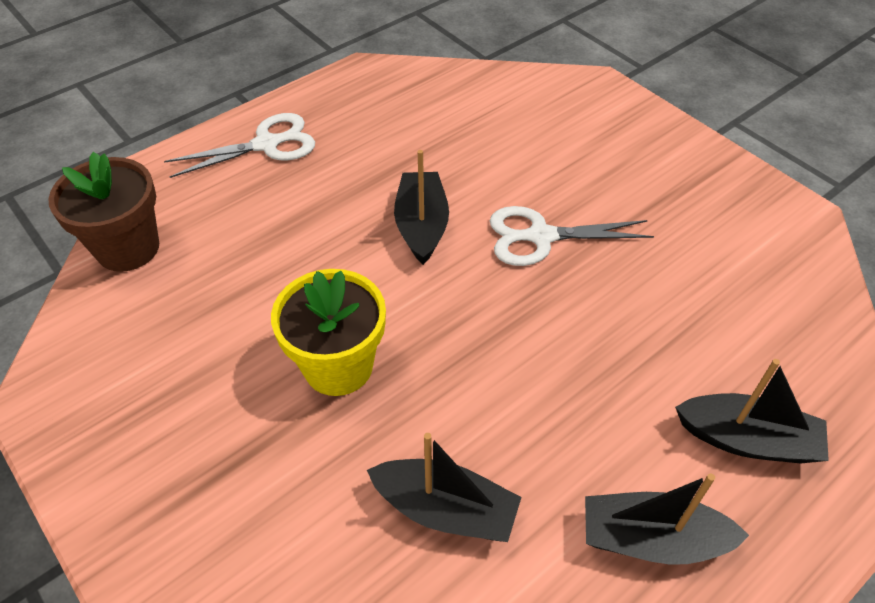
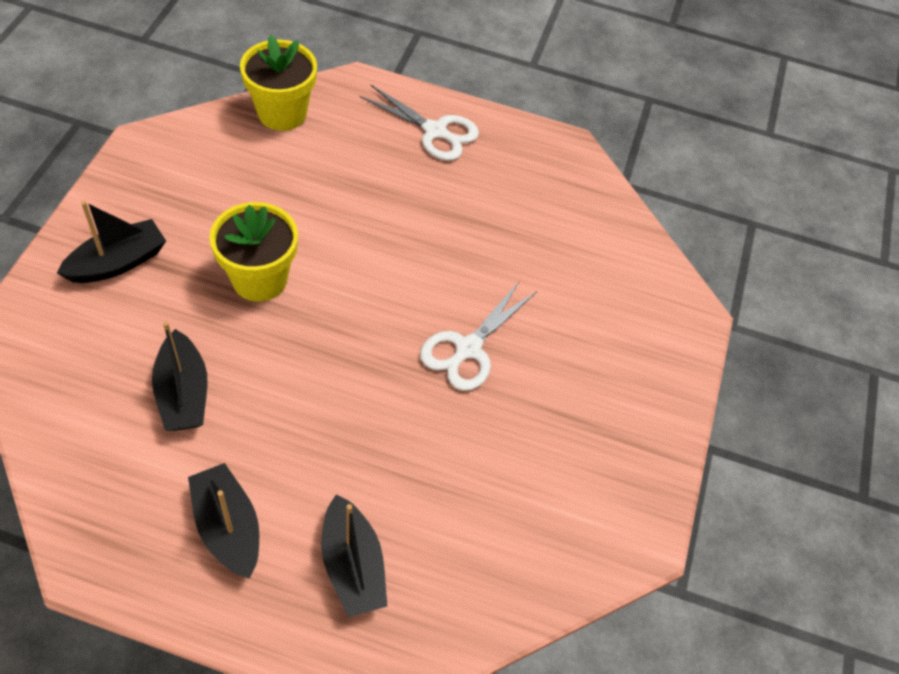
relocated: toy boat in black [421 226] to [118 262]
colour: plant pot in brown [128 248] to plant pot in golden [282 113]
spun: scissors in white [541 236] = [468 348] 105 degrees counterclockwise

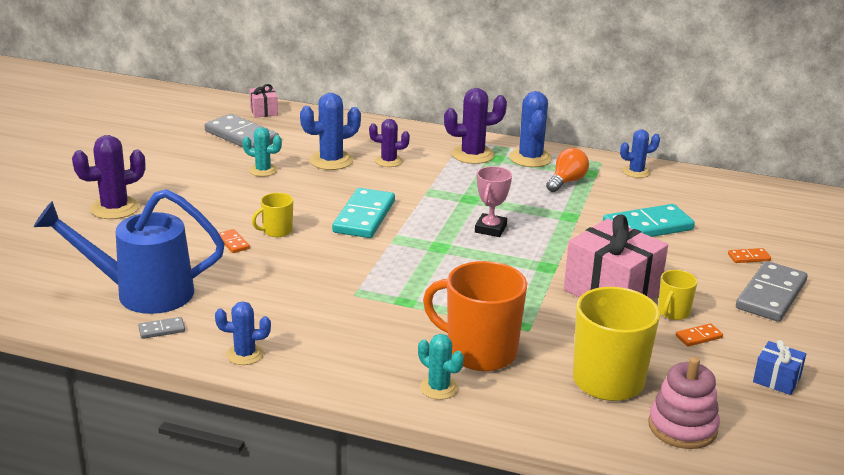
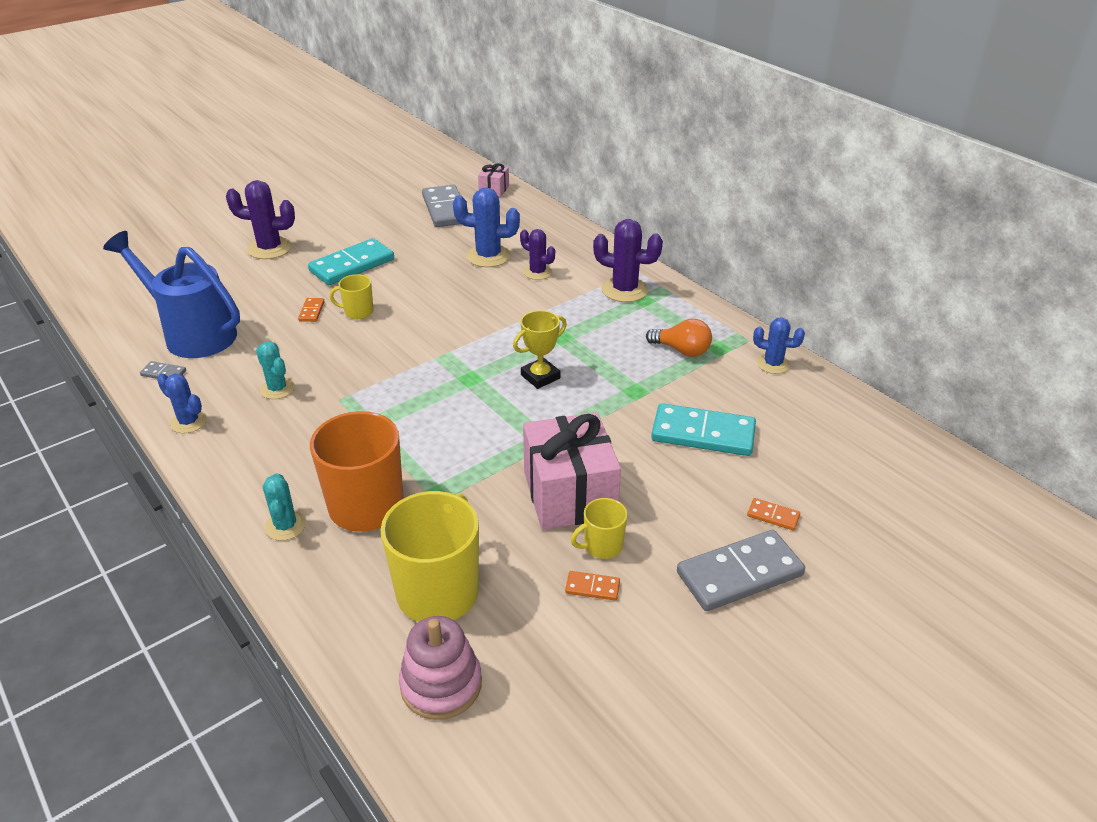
missing: prickly plant in royal blue [530 158]; wrapped gift in royal blue [776 380]
relocated: prickly plant in teal [263 170] to [277 389]; domino piece in teal [364 217] to [352 265]
colour: prize cup in pink [490 229] to prize cup in golden [540 377]
spun: lightbulb in orange [566 182] = [682 350] 45 degrees clockwise

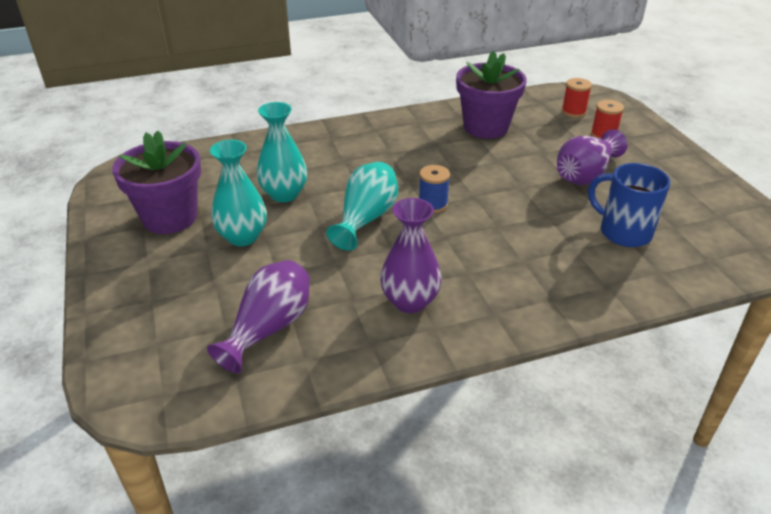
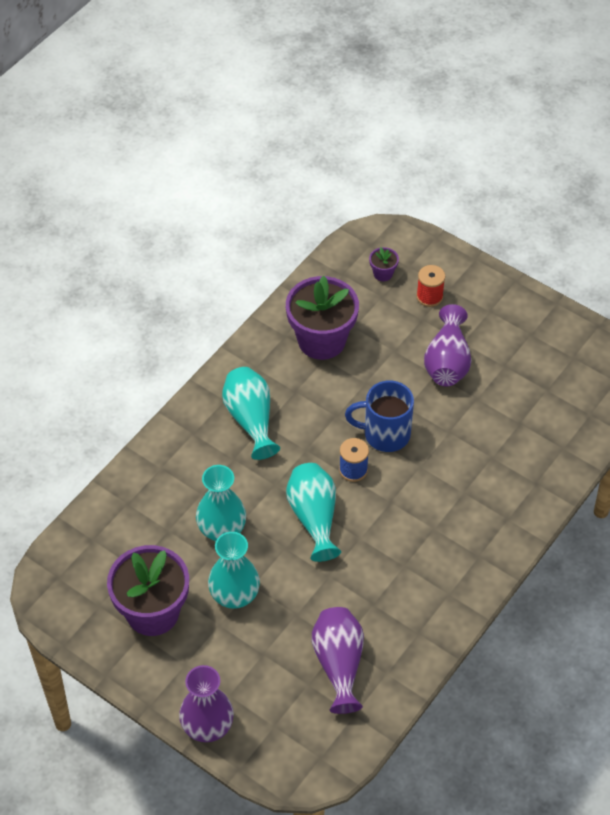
appeared: tall vase in teal [251 420]
relocated: coffee mug in royal blue [623 232] to [385 434]; tall vase in purple [410 301] to [207 726]
exchanged: reel of thread in scarlet [573 112] to plant pot in purple [383 273]

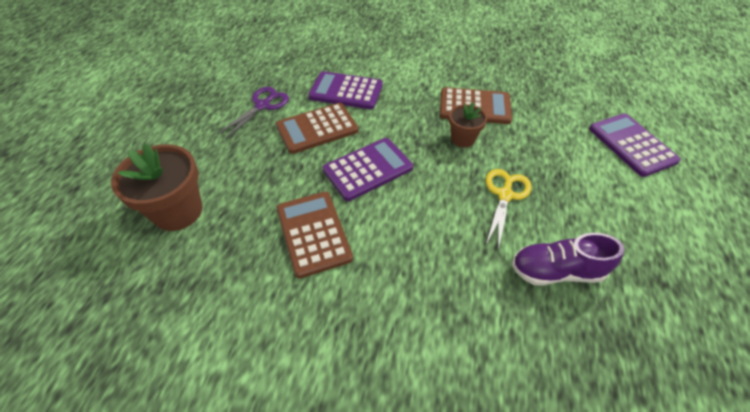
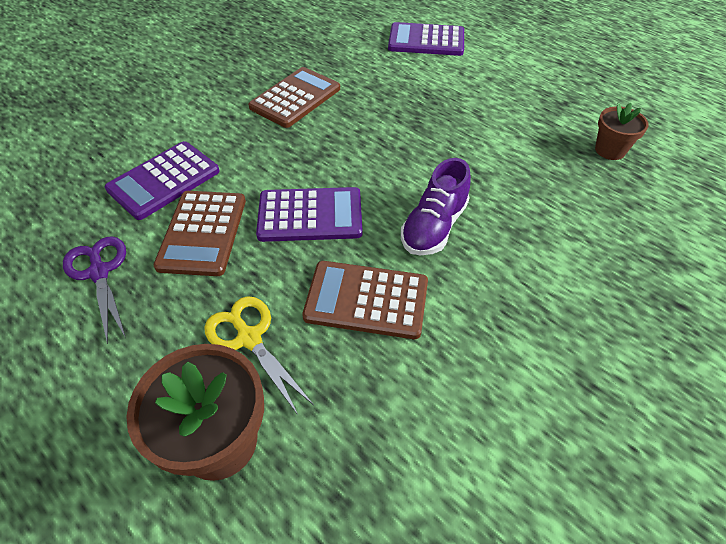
relocated: plant pot in brown [463 139] to [610 150]; scissors in golden [505 195] to [249 338]; lace-up shoe in purple [556 271] to [434 227]
spun: pocket calculator in purple [367 169] = [310 215] 90 degrees clockwise

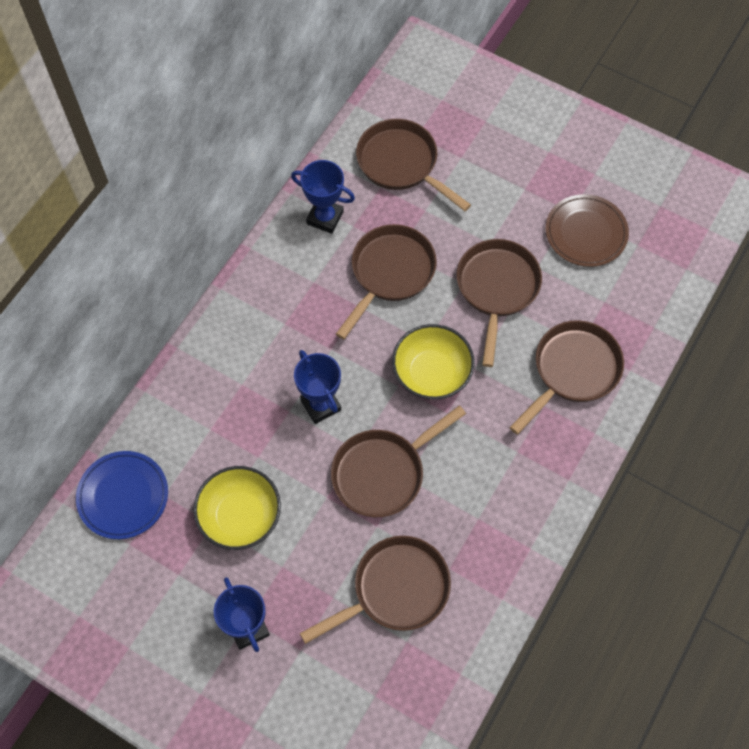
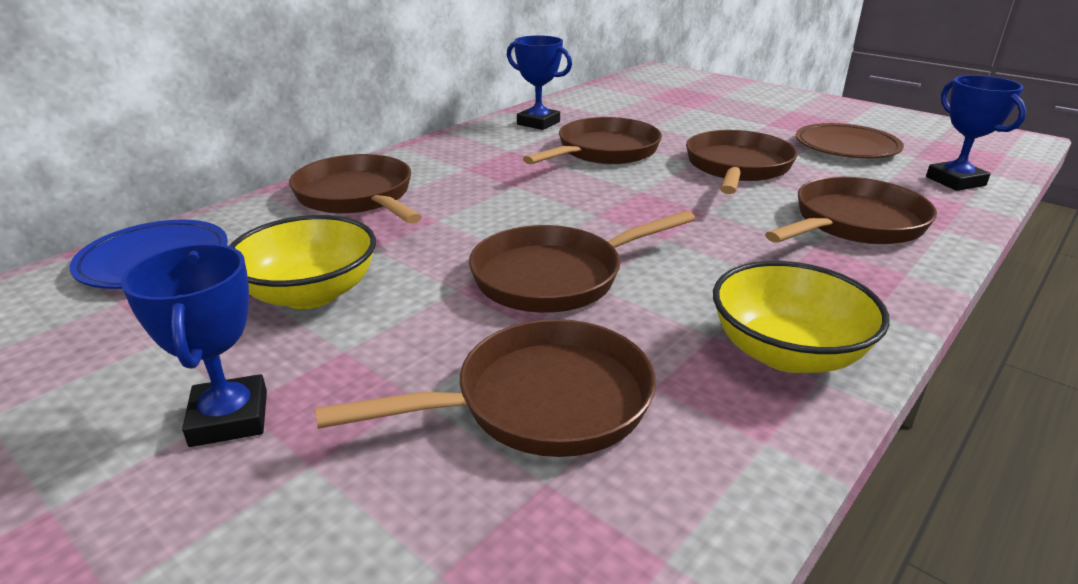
relocated: pan in brown [401 164] to [358 197]; serving bowl in golden [431 373] to [786 353]; prize cup in royal blue [320 405] to [955 181]

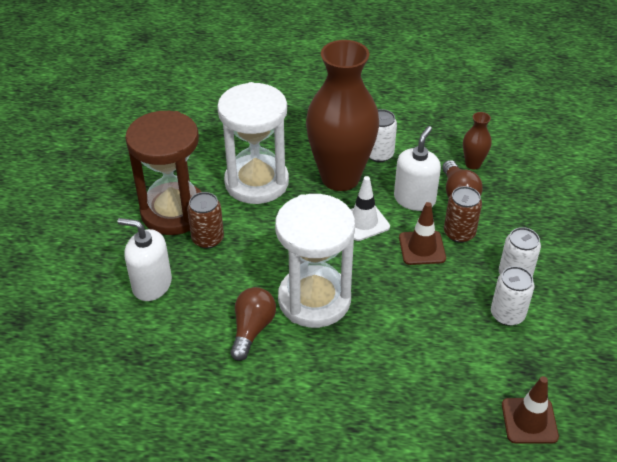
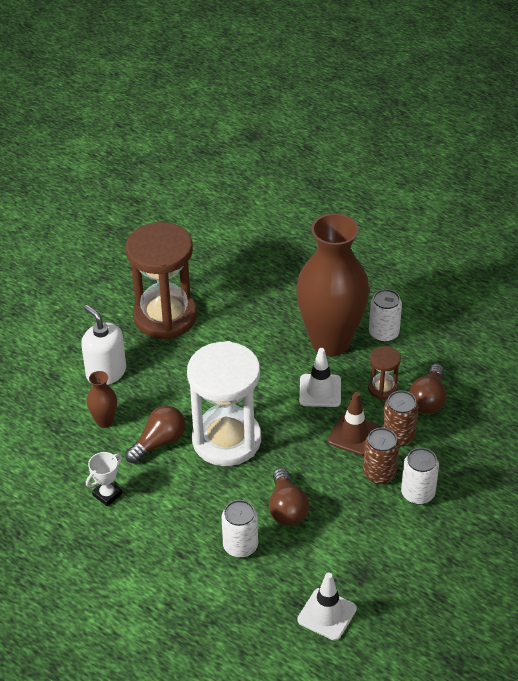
missing: sand timer in white [256 182]
appeared: prize cup in white [107 494]; lightbulb in brown [287 508]
relocated: tall vase in brown [473 164] to [104 421]; tin in brown [207 239] to [379 473]; tin in white [507 314] to [240 546]
exchanged: soap pump in white [414 199] to sand timer in brown [382 388]
colour: safety cone in brown [529 421] to safety cone in white [327 614]

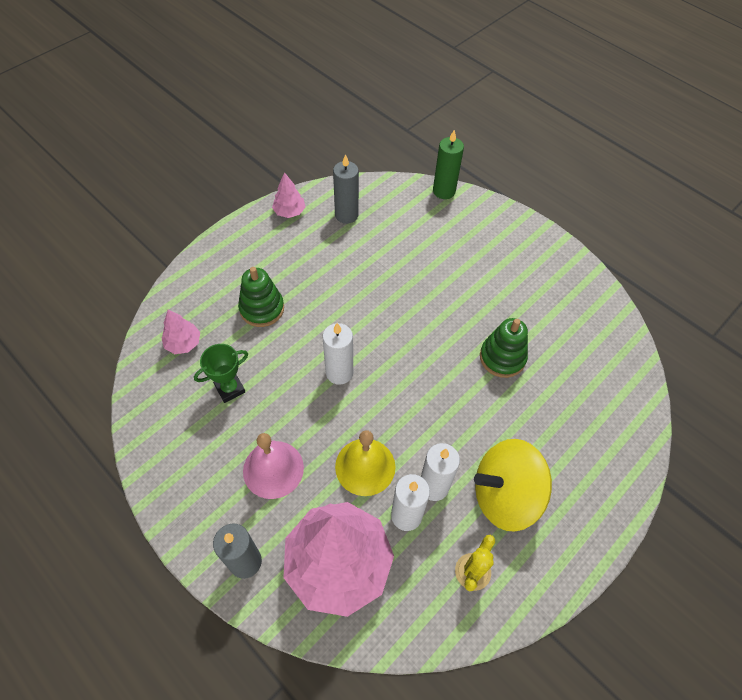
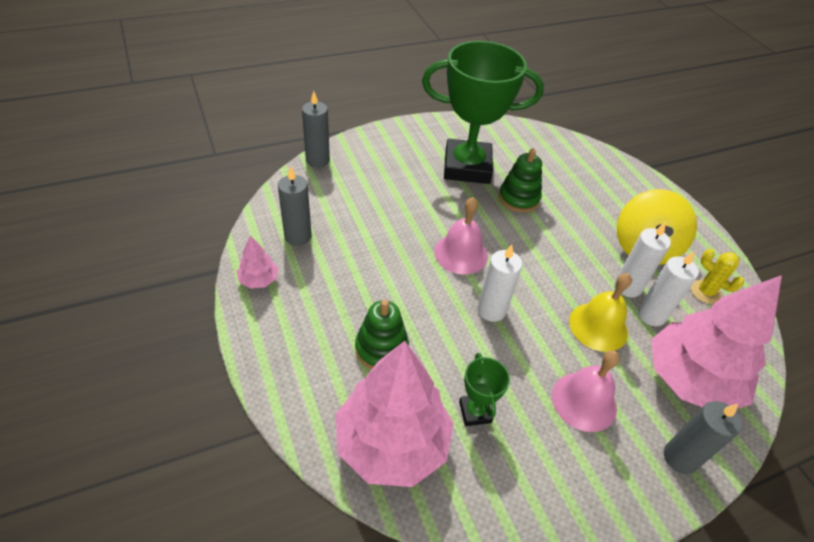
appeared: prize cup in green [467 167]; bell in pink [461 253]
colour: candle in green [444 191] to candle in ash-grey [317 160]
size: toy tree in pink [183 343] = [392 443] x2.33

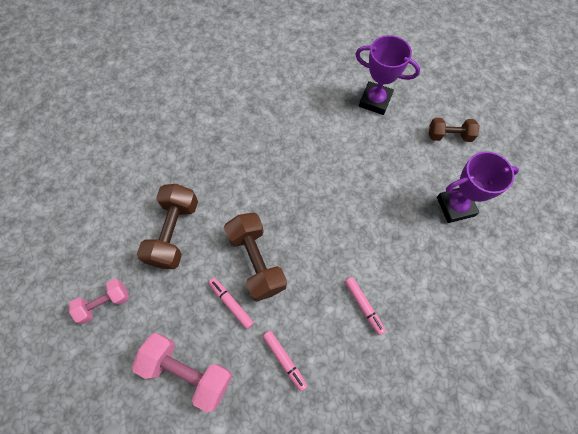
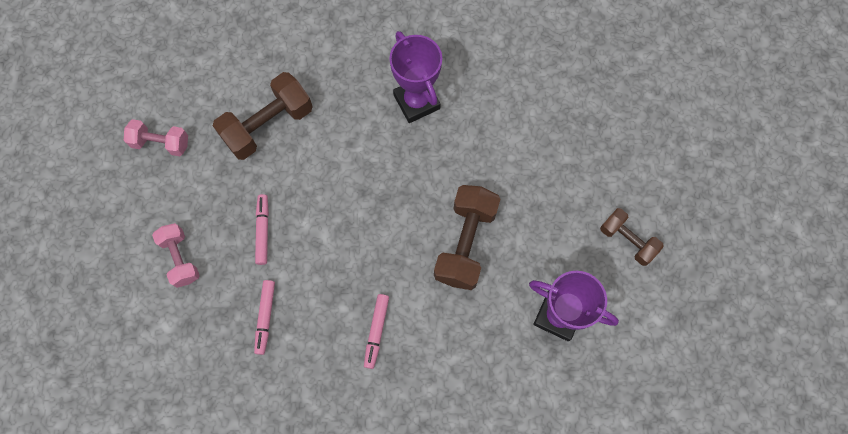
relocated: prize cup in purple [375 101] to [416 102]; dumbbell in brown [256 261] to [465 243]
size: dumbbell in pink [188 371] = [180 258] x0.61

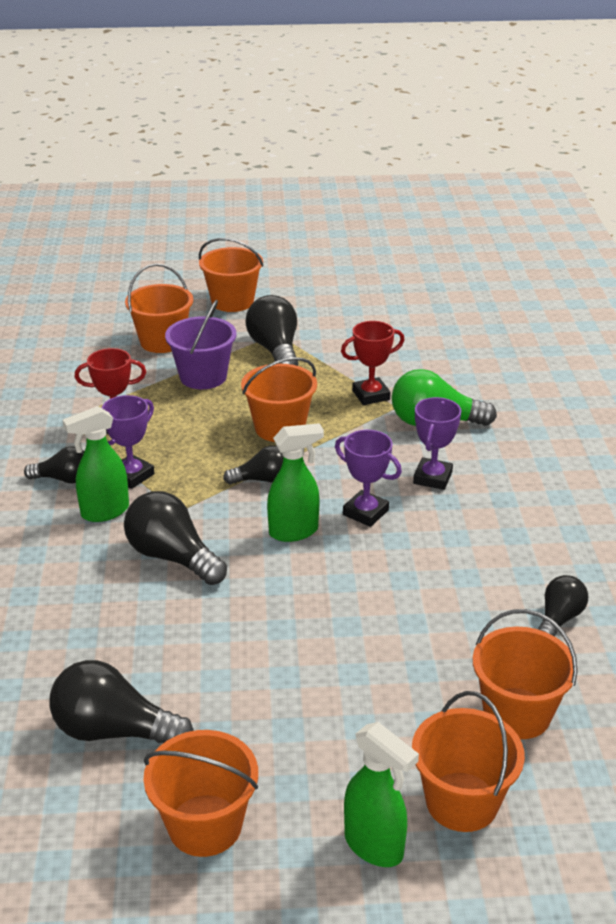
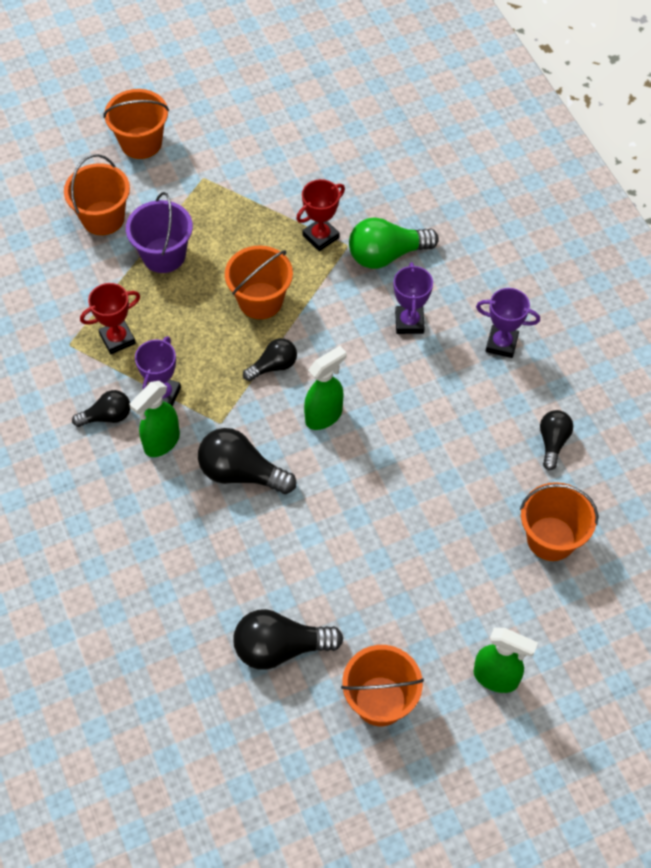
missing: lightbulb in black [275 350]; pail in orange [461 801]
relocated: prize cup in purple [365 512] to [501 344]

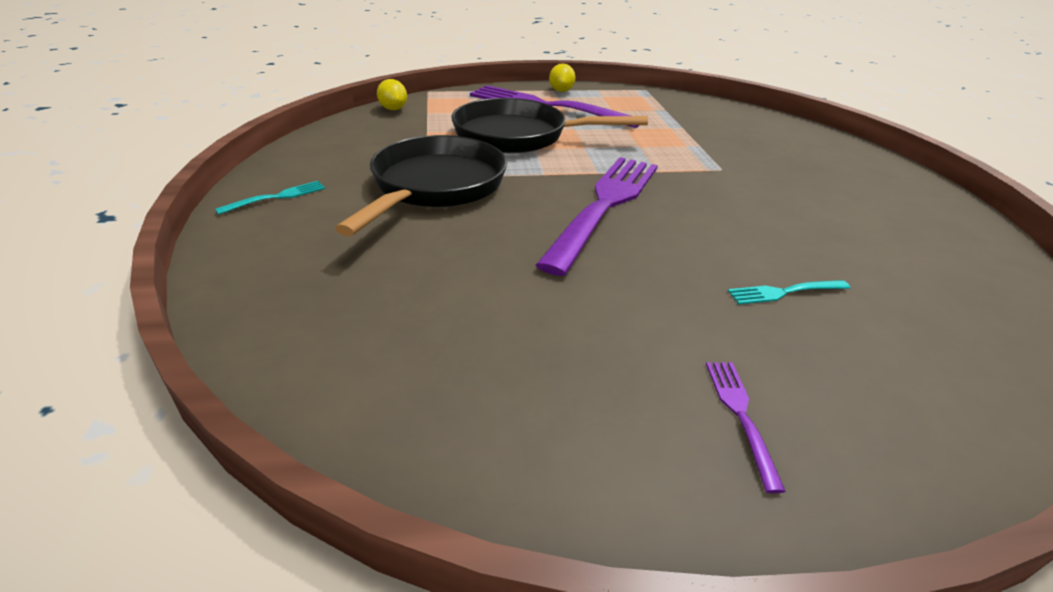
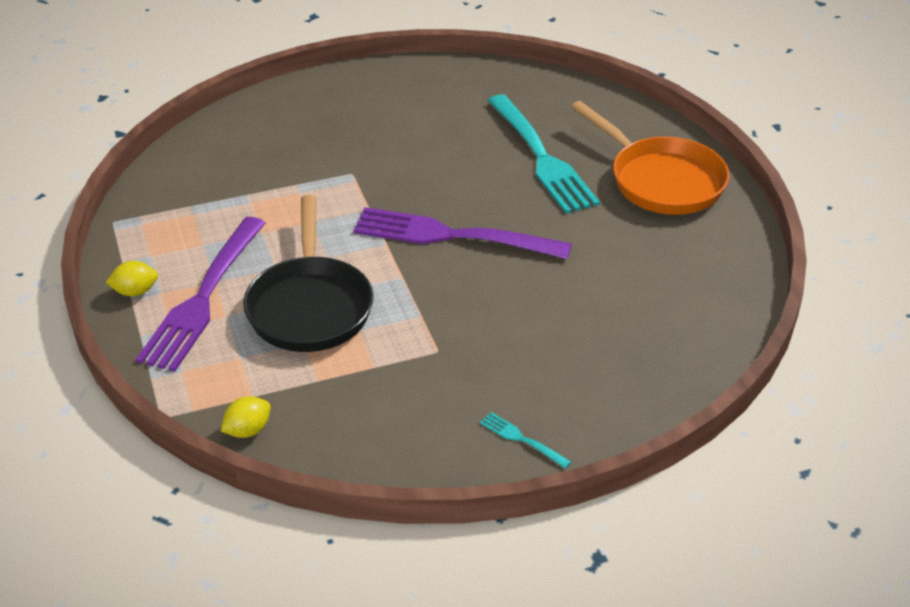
missing: pan in black [435 186]
exchanged: fork in purple [740 415] to pan in orange [661 180]
size: fork in teal [784 292] = [541 157] x2.48

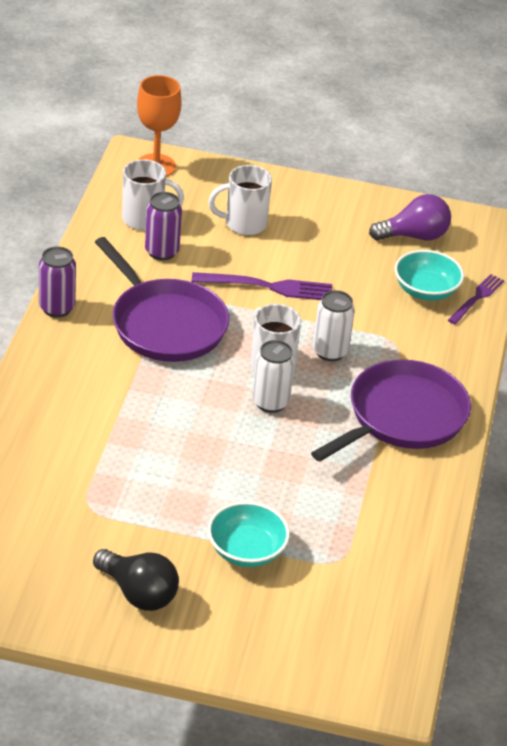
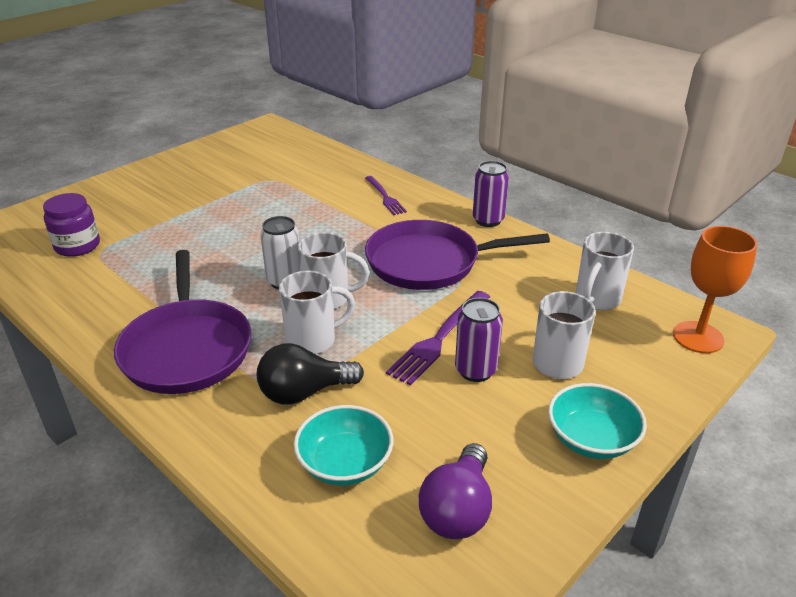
appeared: jam jar in purple [77 246]
relocated: tin in purple [161 251] to [475 370]; fork in purple [477 298] to [385 197]; serving bowl in teal [246 550] to [591 439]; lightbulb in black [138 593] to [304 392]
exchanged: tin in white [330 351] to coffee mug in white [313 340]

